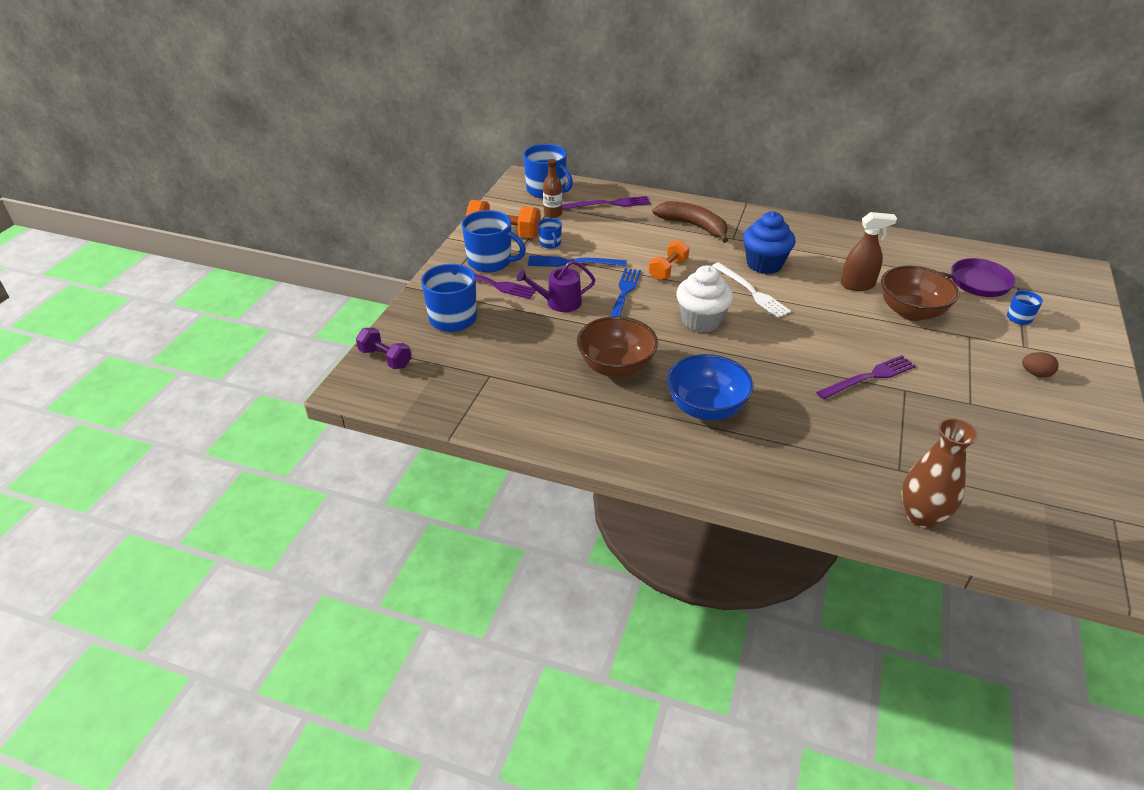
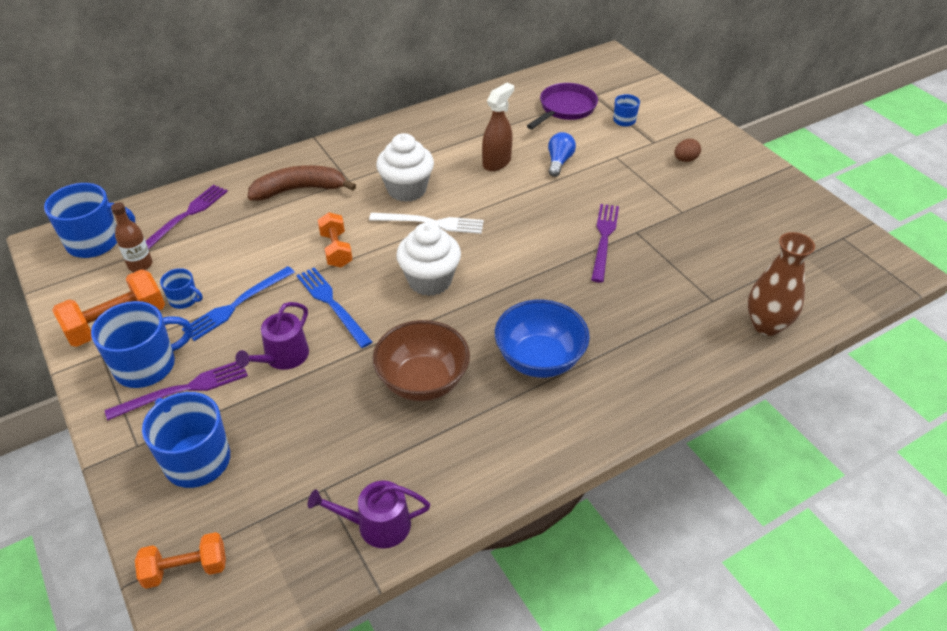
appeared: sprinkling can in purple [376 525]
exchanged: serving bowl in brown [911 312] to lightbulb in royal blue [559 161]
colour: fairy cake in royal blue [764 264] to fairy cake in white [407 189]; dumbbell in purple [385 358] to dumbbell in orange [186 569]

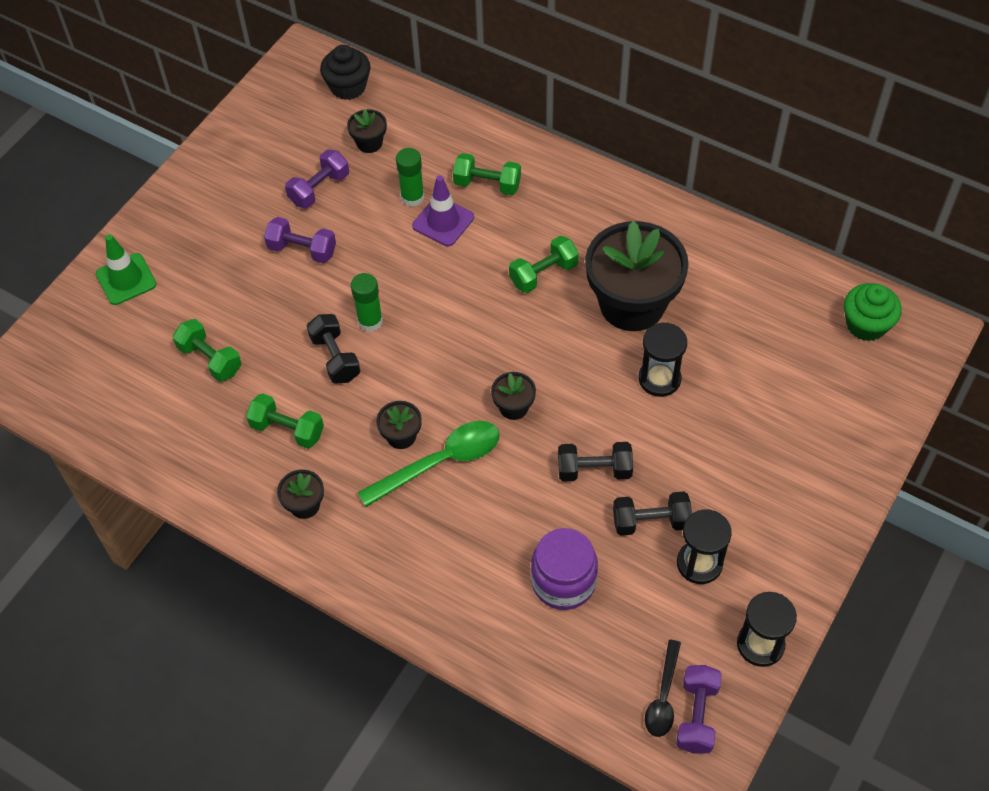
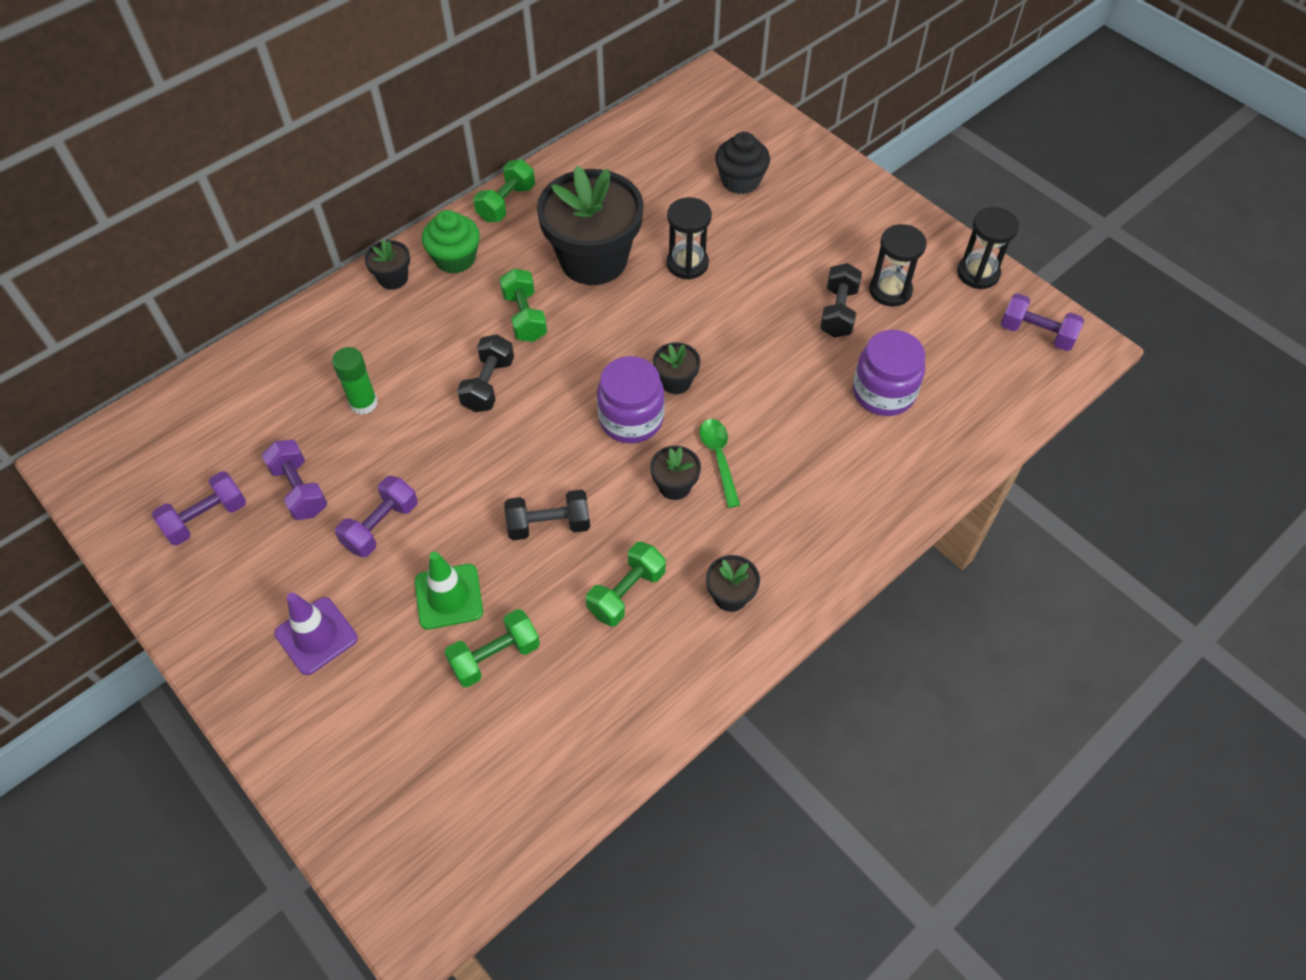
missing: glue stick in green [370 321]; tablespoon in black [663 697]
appeared: jam jar in purple [631 419]; dumbbell in purple [206 518]
relocated: fairy cake in black [348 87] to [740 181]; plant pot in black [369 143] to [393 278]; dumbbell in green [487 184] to [506 203]; safety cone in purple [443 222] to [316 636]; safety cone in green [126 279] to [449 596]; fairy cake in green [866 325] to [455 258]; dumbbell in black [594 470] to [488 384]
size: tablespoon in green [441 462] = [719 458] x0.62

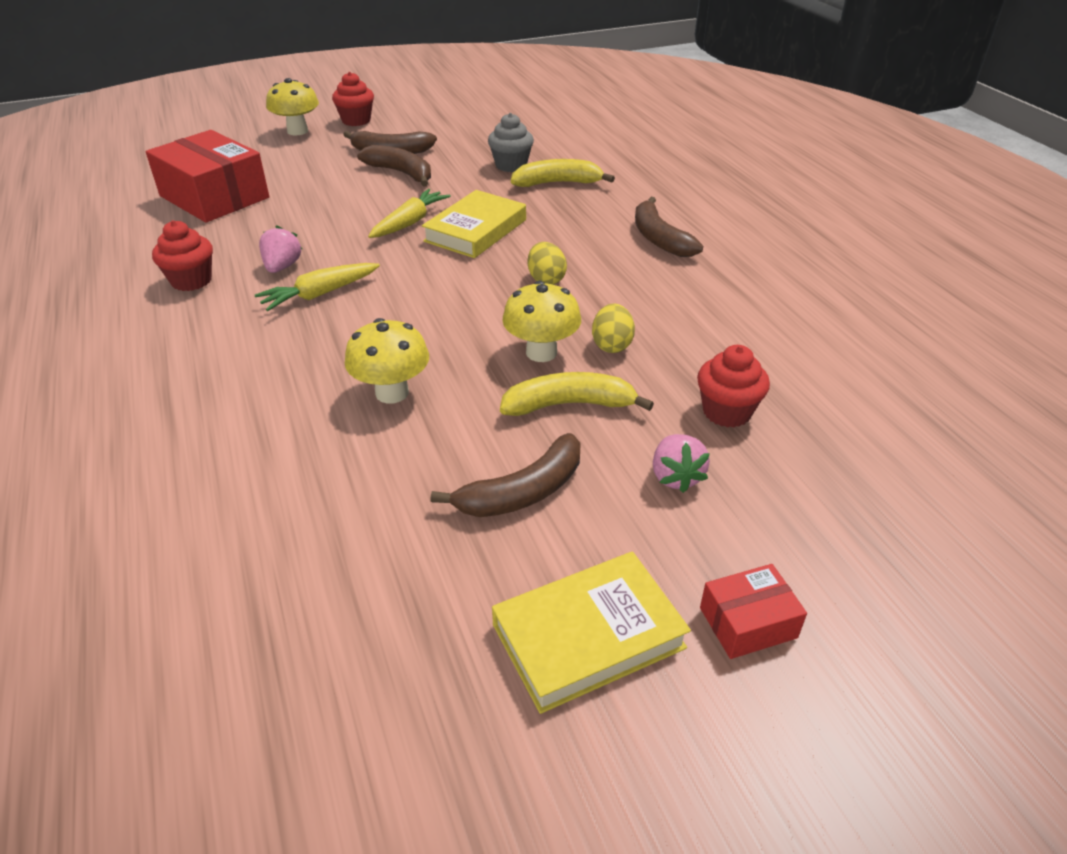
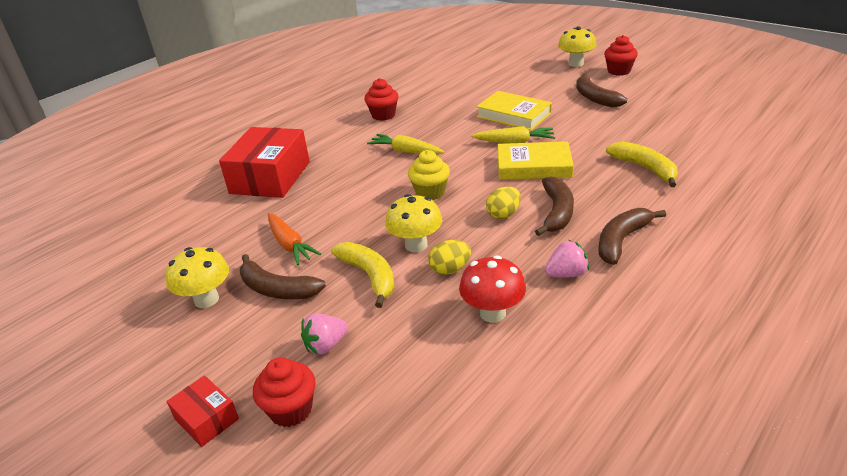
missing: fairy cake in ash-grey [511 165]
appeared: fairy cake in golden [430 192]; root vegetable in orange [290 245]; mushroom in scarlet [492 313]
relocated: box in scarlet [214 197] to [270 177]; toy banana in brown [401 173] to [557 212]; toy strawberry in pink [282 267] to [566 274]; mushroom in golden [392 393] to [206 299]; fairy cake in scarlet [726 412] to [291 410]; book in golden [588 636] to [513 115]

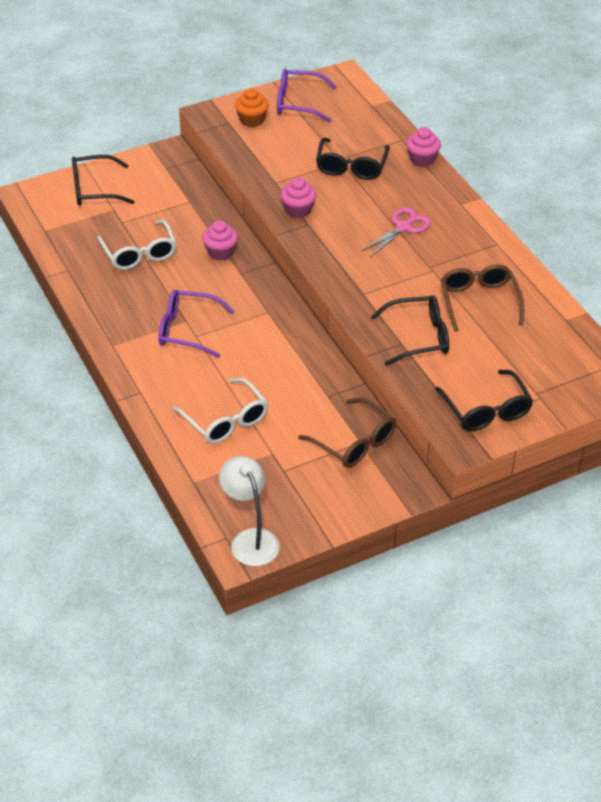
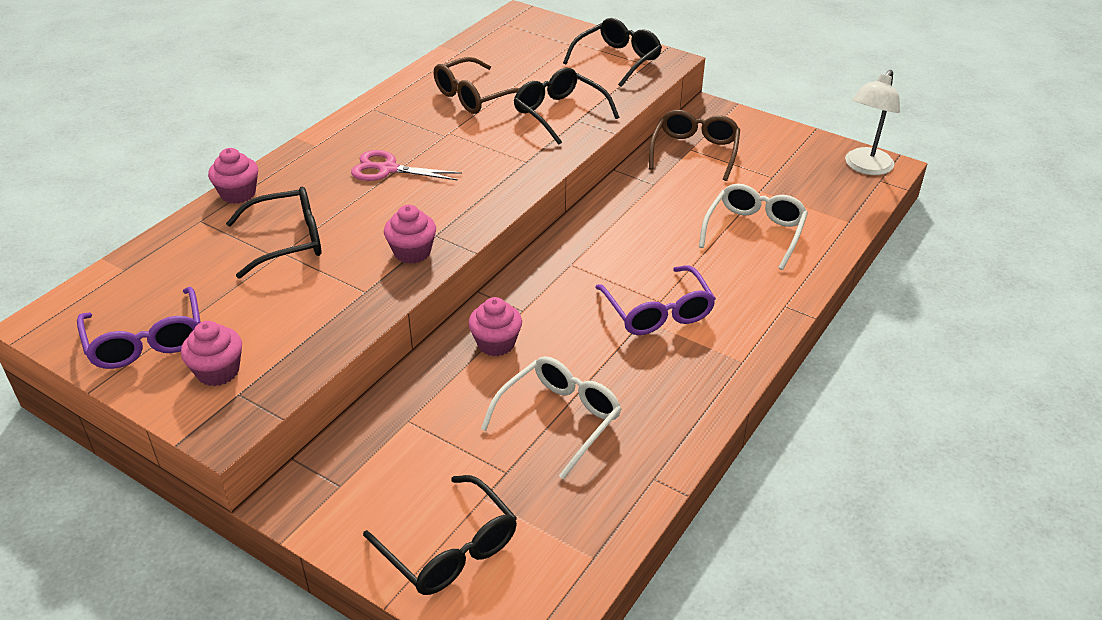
colour: fairy cake in orange [252 120] to fairy cake in pink [218 371]

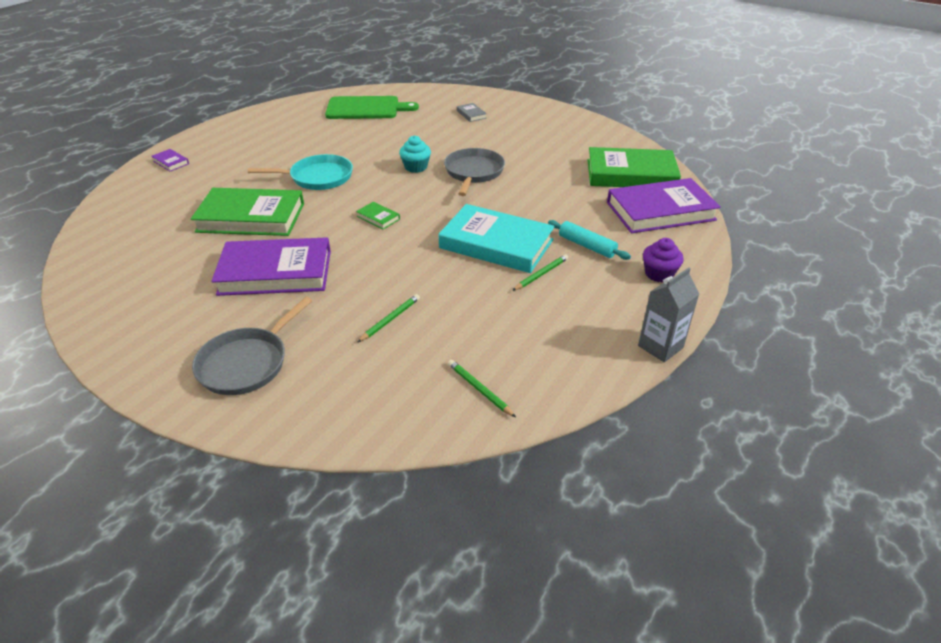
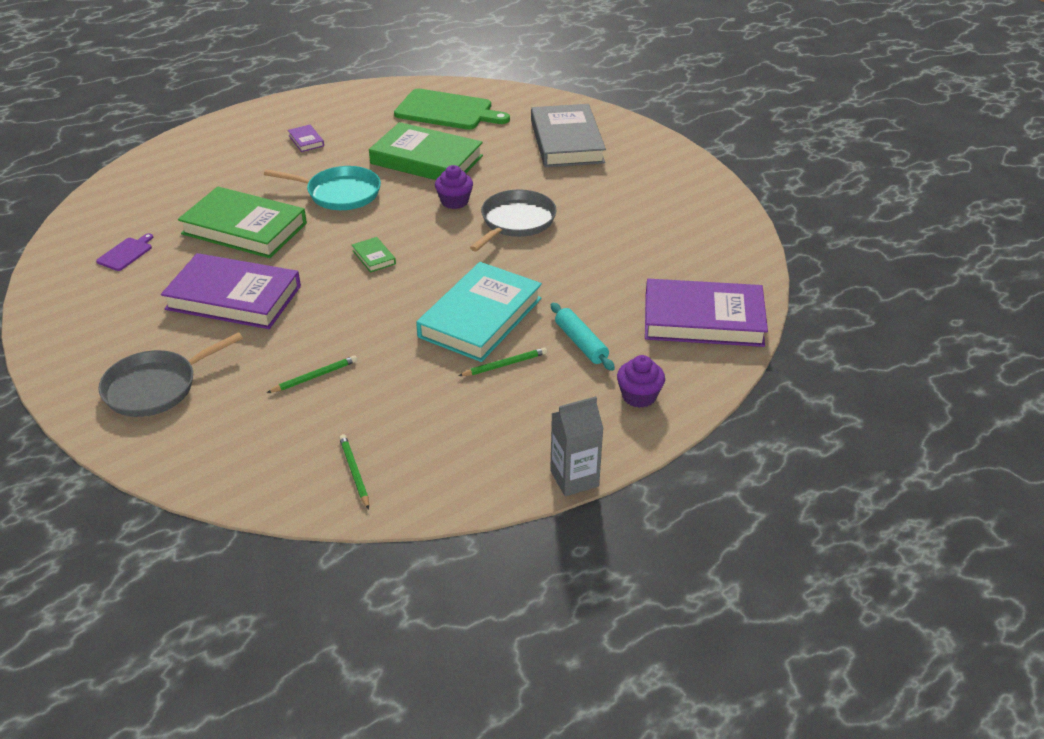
appeared: chopping board in purple [126 253]
relocated: book in green [631 174] to [426 160]; book in purple [171 162] to [306 140]
colour: fairy cake in teal [416 167] to fairy cake in purple [454 201]
spun: book in teal [496 244] = [480 317] 75 degrees clockwise
size: book in ash-grey [471 114] = [566 142] x2.48

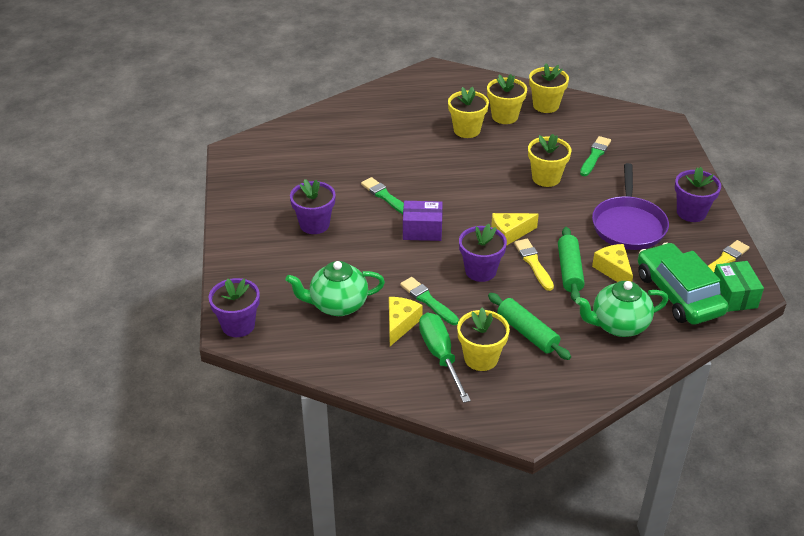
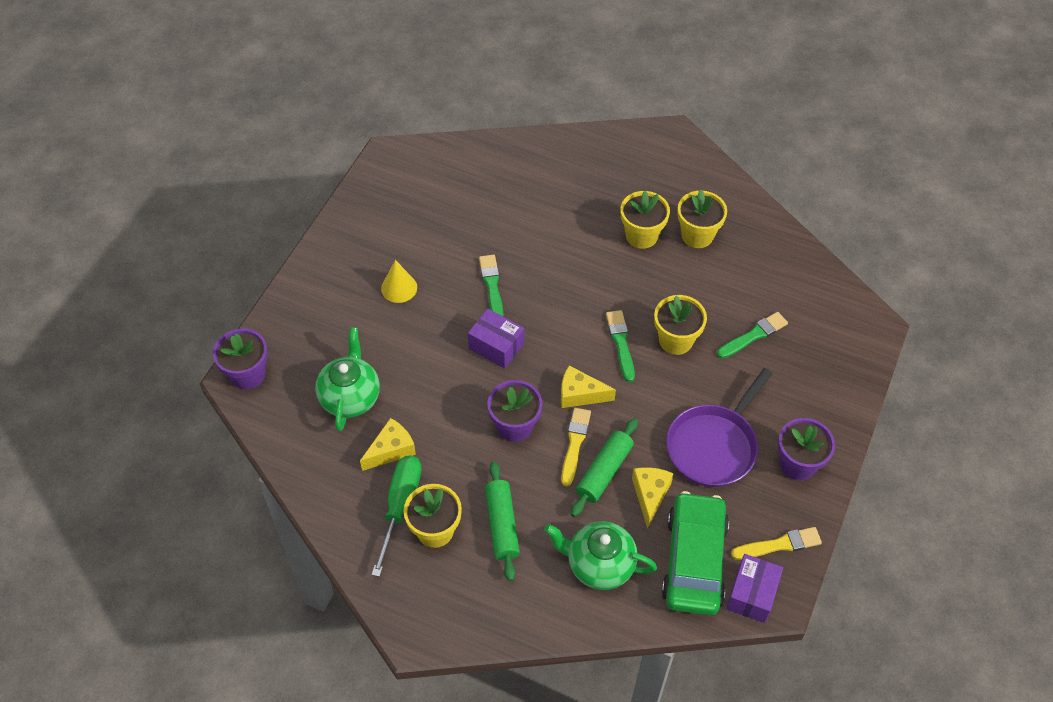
missing: plant pot in golden [546 105]
relocated: brush in green [428 301] to [621 343]
exchanged: plant pot in purple [314 224] to solid cone in golden [399 288]
colour: box in green [734 296] to box in purple [752 594]
spun: china teapot in green [337 305] = [350 397] 75 degrees clockwise

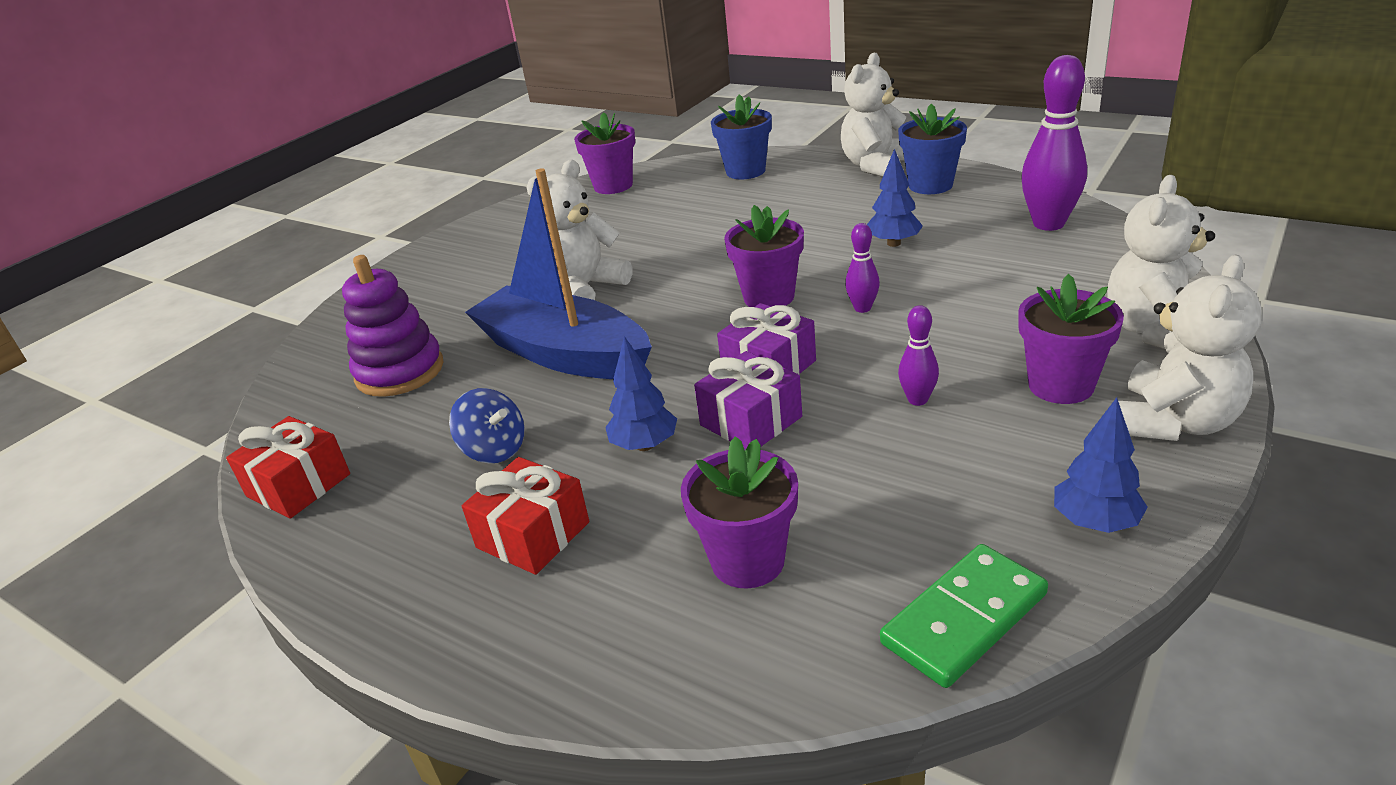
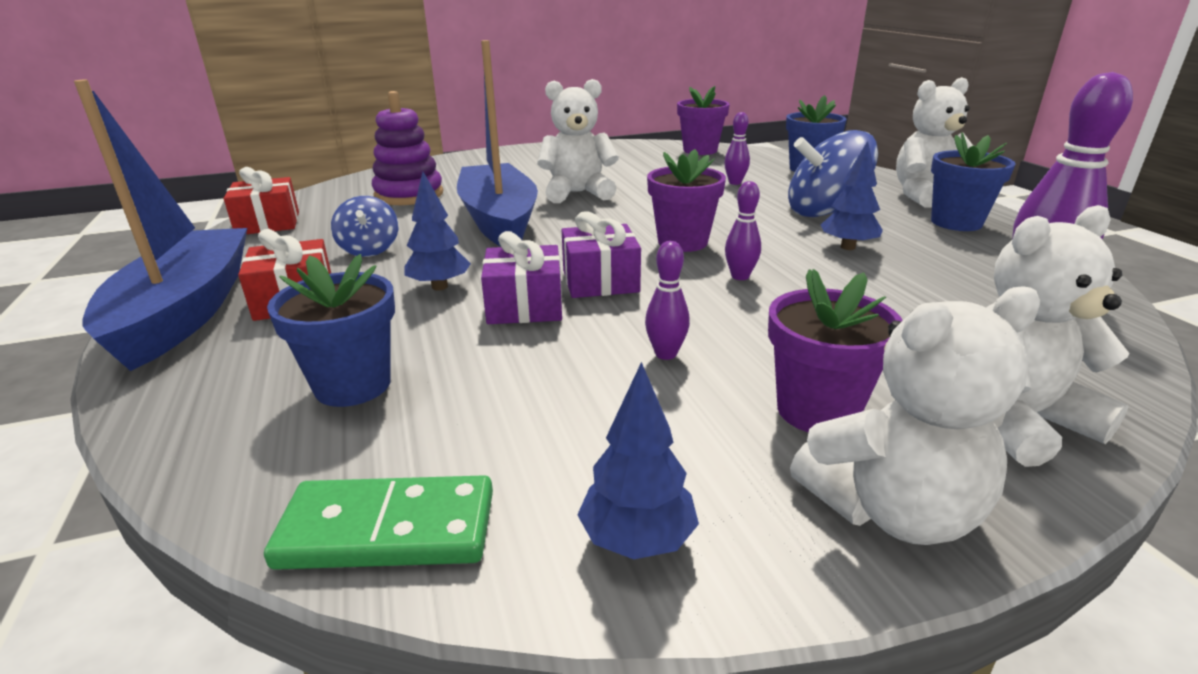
appeared: toy boat in royal blue [185 312]; skittle in purple [735 182]; whirligig in royal blue [825 212]
colour: plant pot in purple [747 561] to plant pot in royal blue [353 385]

